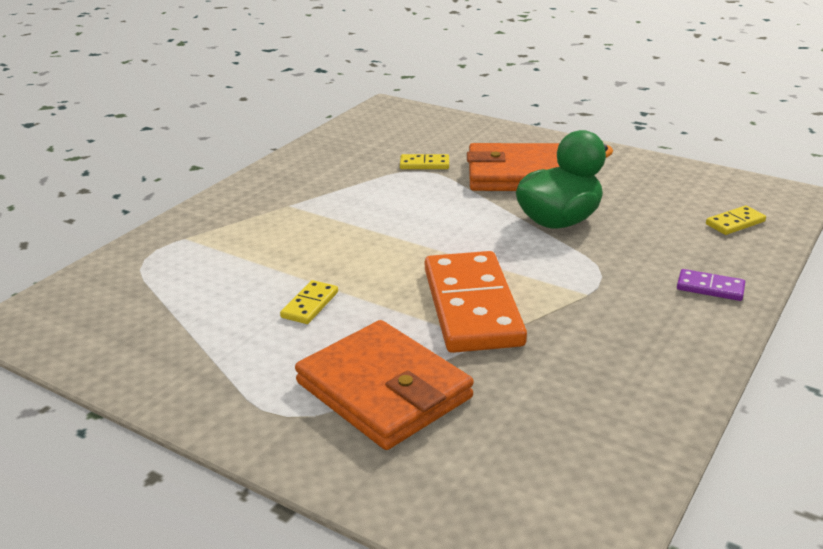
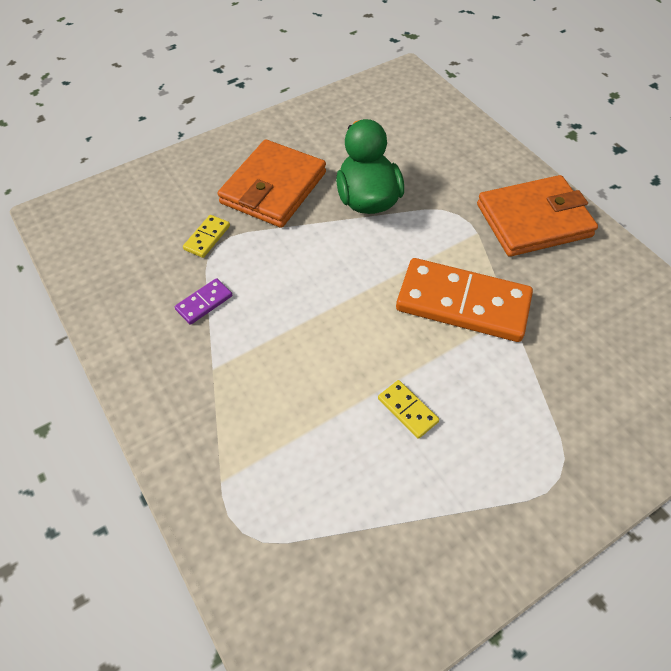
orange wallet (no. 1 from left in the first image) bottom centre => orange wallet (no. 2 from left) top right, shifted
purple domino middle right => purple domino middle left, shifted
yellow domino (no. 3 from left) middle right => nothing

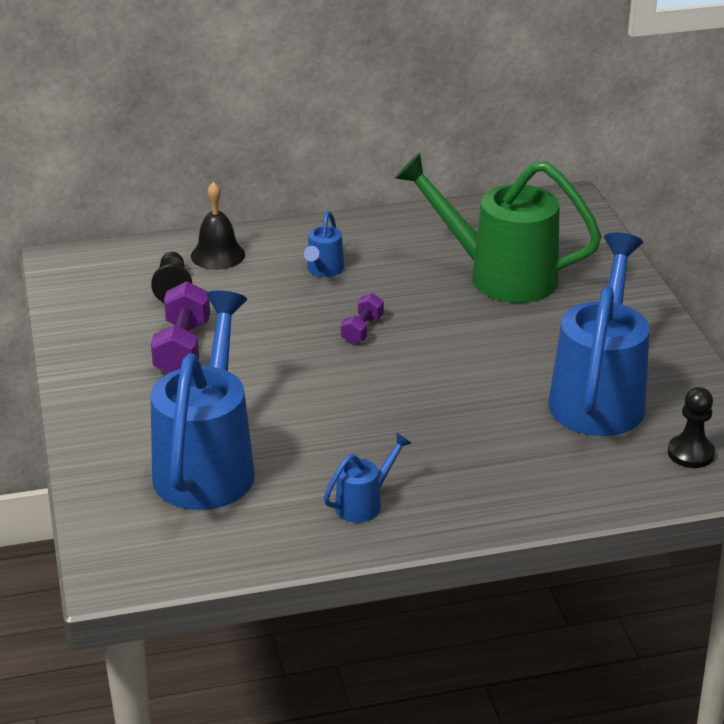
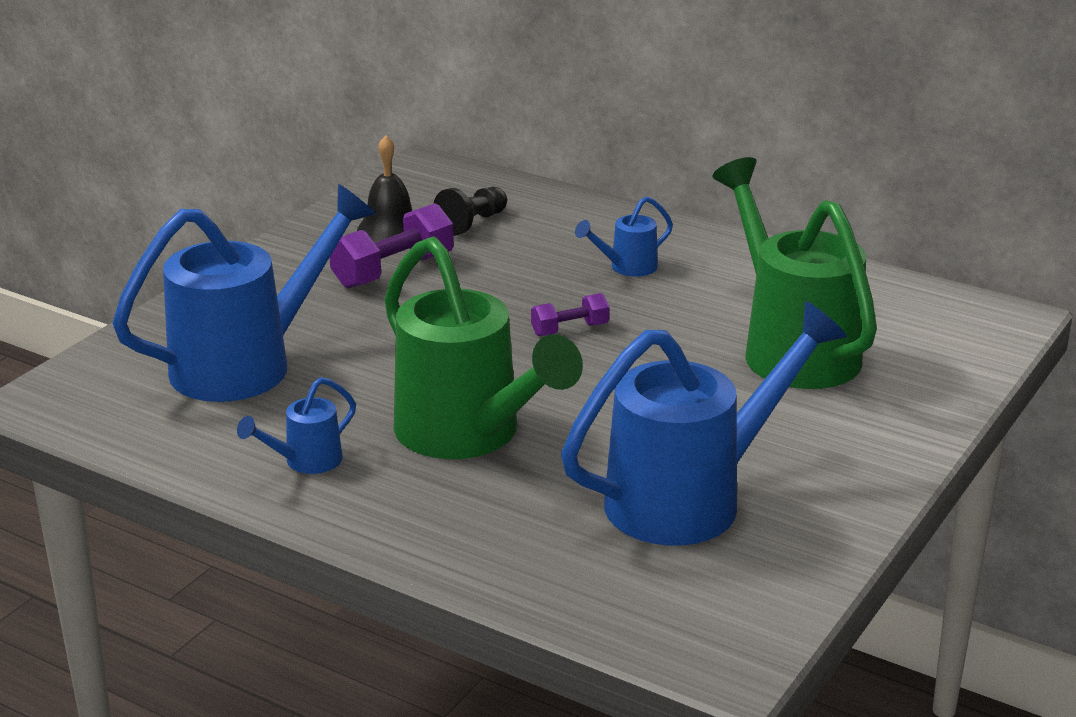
black bell top left => black bell top centre, shifted
blue watering can (no. 3 from left in the first image) centre => blue watering can (no. 2 from left) middle left, 135 degrees clockwise
black pawn (no. 2 from left) middle right => nothing
nothing => green watering can (no. 1 from left) centre

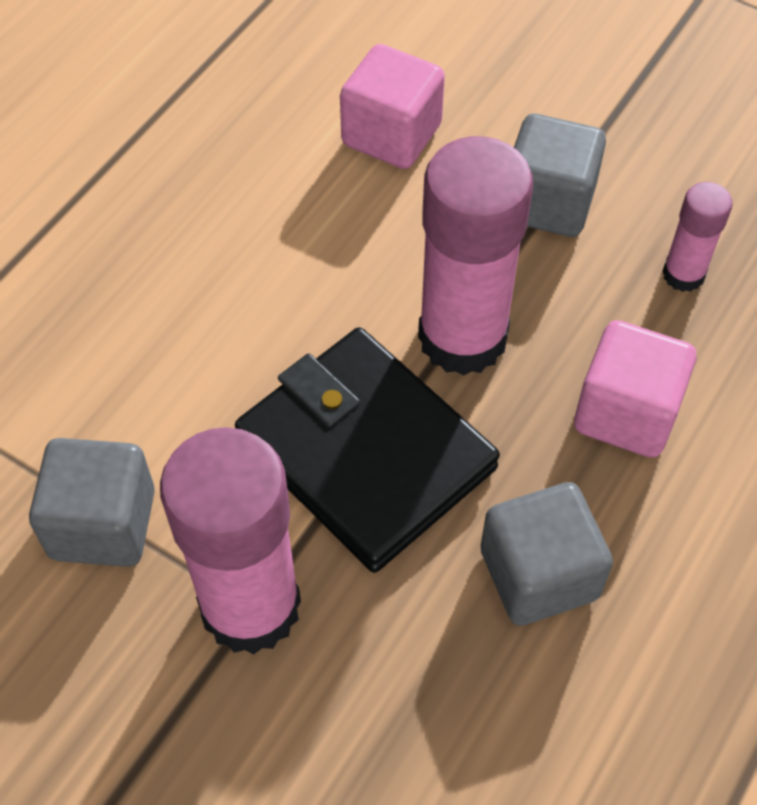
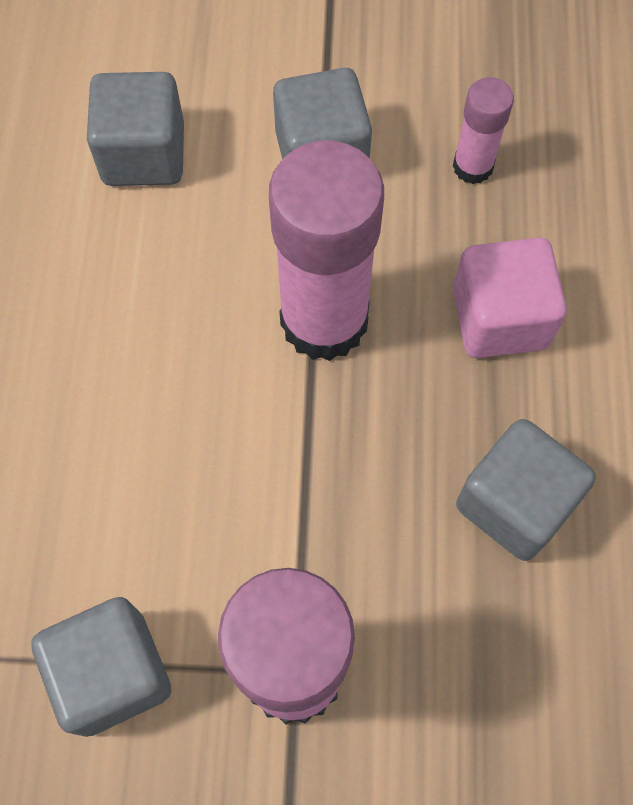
black wallet centre => nothing
pink cube (no. 1 from left) top centre => grey cube (no. 2 from left) top left

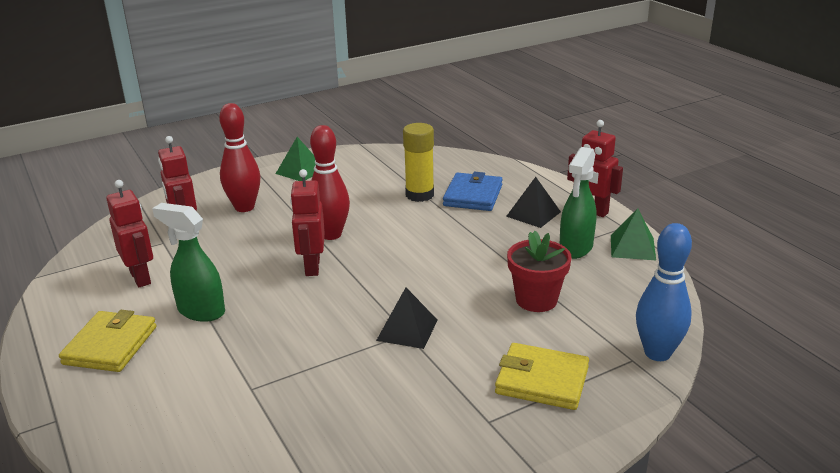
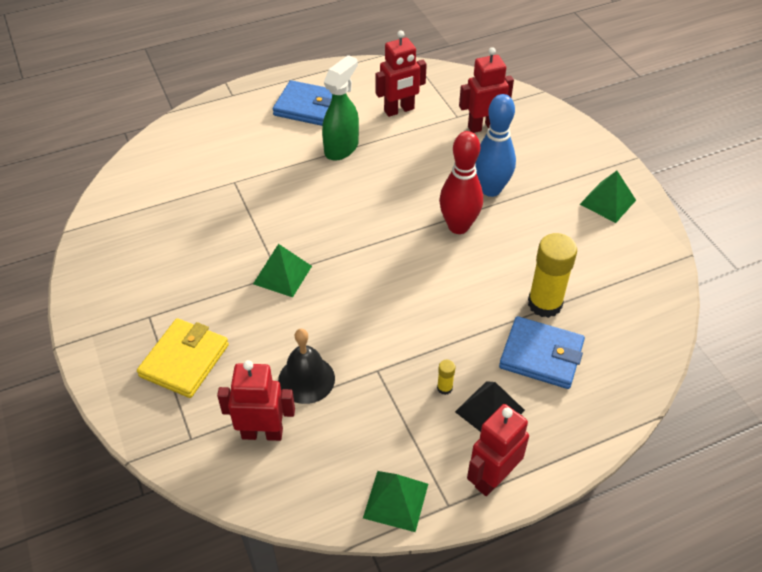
yellow wallet (no. 1 from left) bottom left => blue wallet (no. 1 from left) top centre
red bowling pin (no. 1 from left) top left => nothing
red robot (no. 3 from left in the first image) centre => red robot (no. 1 from left) bottom centre, shifted
black pyramid (no. 1 from left) bottom centre => green pyramid (no. 1 from left) centre
red flower pot centre => black bell centre
green spray bottle (no. 2 from left) middle right => nothing
blue bowling pin middle right => blue bowling pin top centre, shifted
nothing => yellow glue stick (no. 1 from left) centre

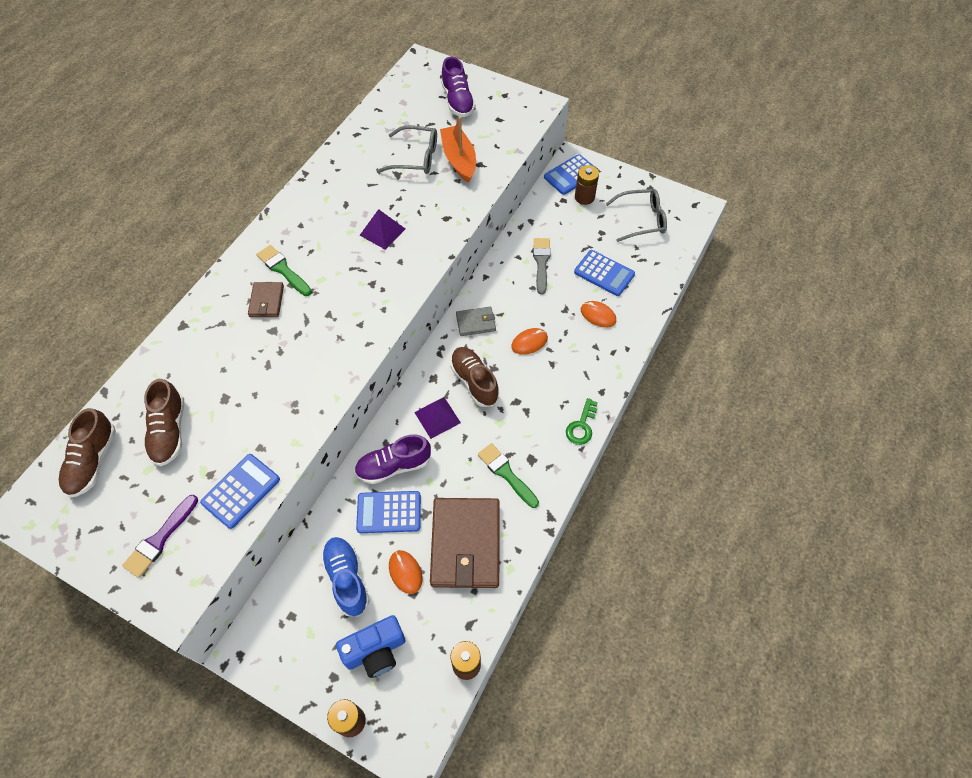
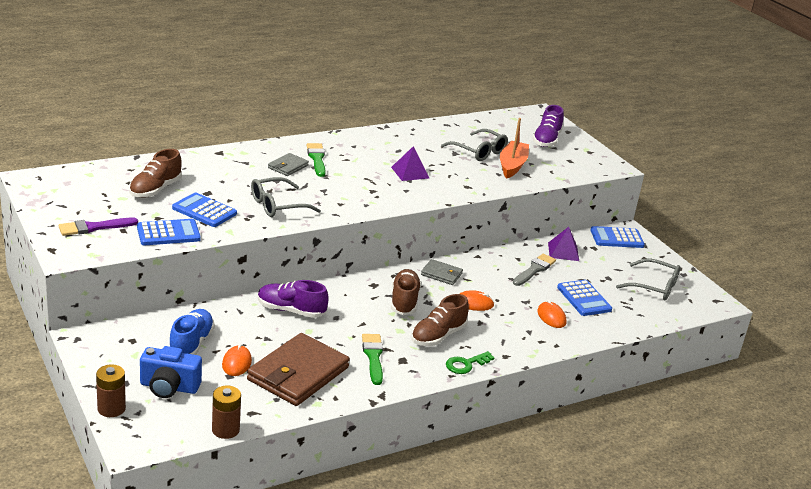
brown shoe (no. 1 from left in the first image) middle left => brown shoe (no. 3 from left) centre, shifted
brown wallet (no. 1 from left) middle left => grey wallet (no. 1 from left) centre
blue calculator (no. 2 from left) centre => blue calculator (no. 2 from left) middle left, shifted
purple pyramid (no. 2 from left) centre => purple pyramid (no. 2 from left) middle right, shifted
brown battery (no. 3 from left) top centre => nothing
nothing => grey glasses (no. 1 from left) centre

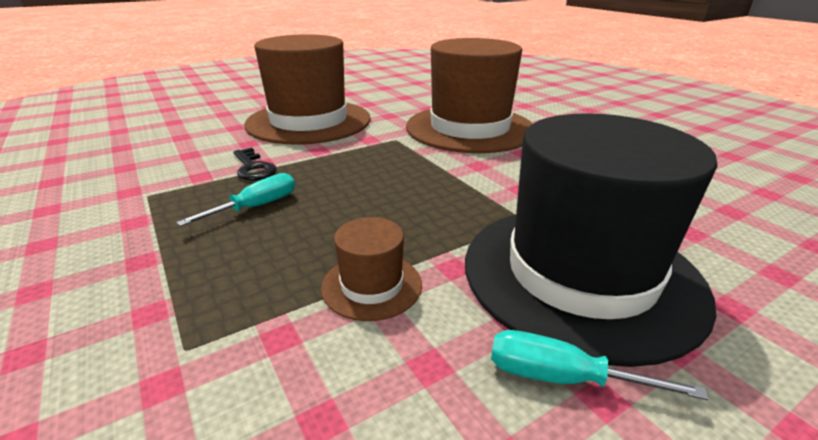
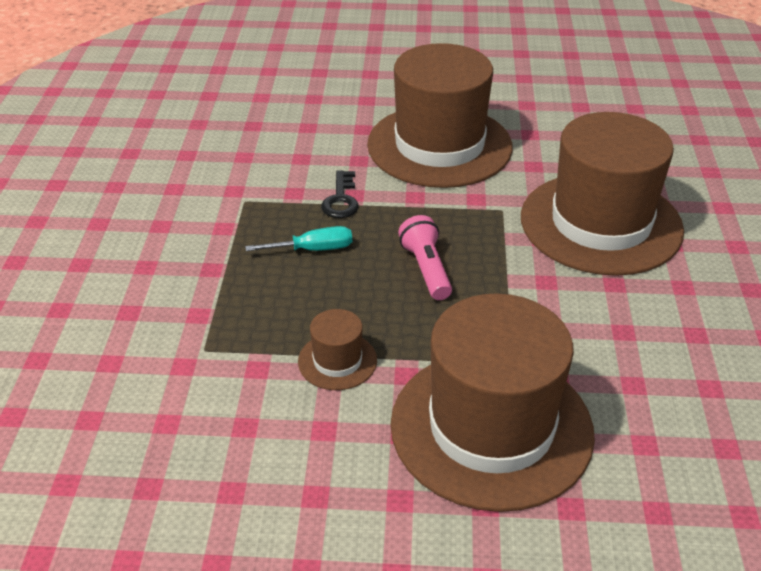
black hat middle right => brown hat (no. 3 from left) bottom centre
turquoise screwdriver (no. 2 from left) bottom right => nothing
nothing => pink flashlight centre

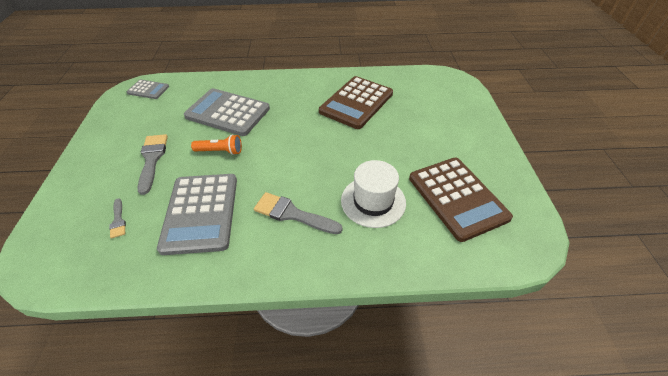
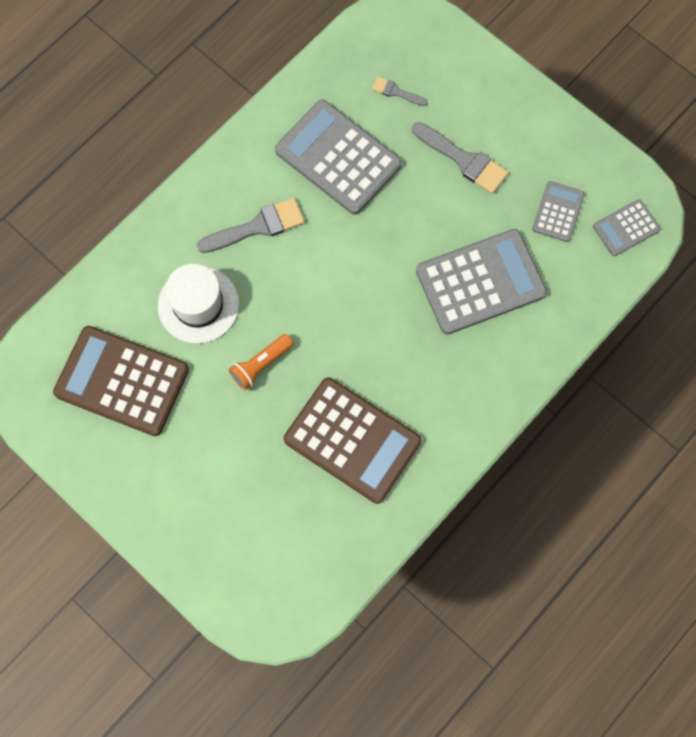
orange flashlight middle left => orange flashlight centre, shifted
brown calculator (no. 1 from left in the first image) top centre => brown calculator (no. 2 from left) centre, 135 degrees clockwise
nothing => grey calculator (no. 3 from left) top right

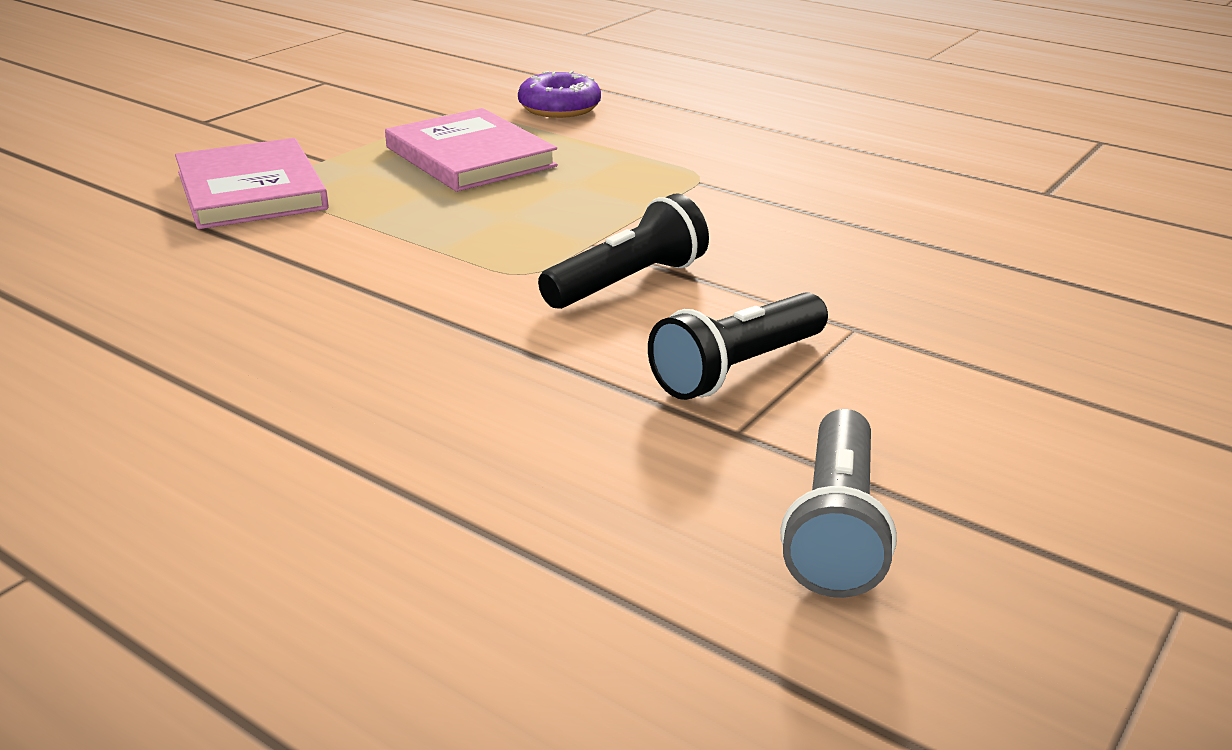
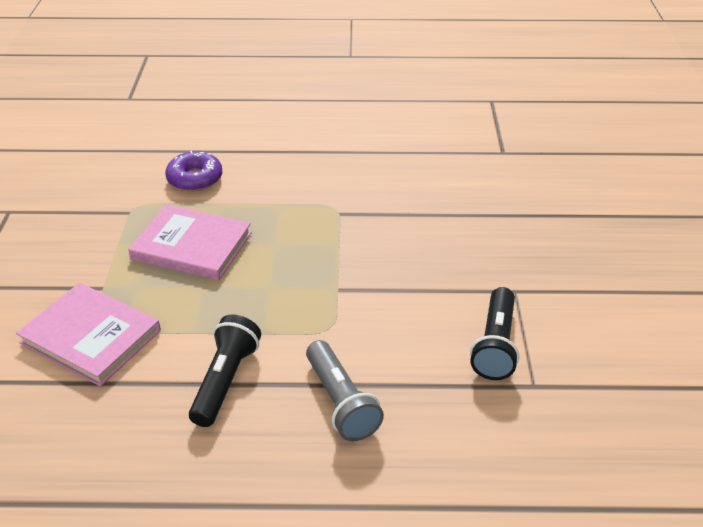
black flashlight (no. 1 from left) centre => black flashlight (no. 1 from left) bottom left, shifted
grey flashlight bottom right => grey flashlight bottom centre, shifted

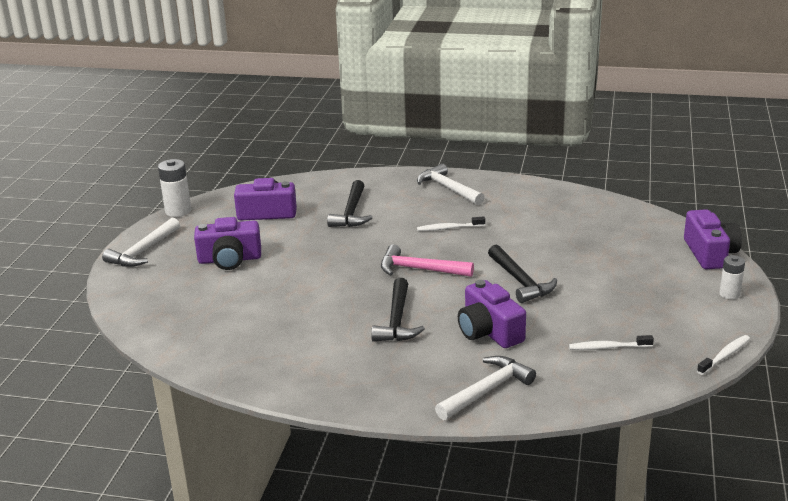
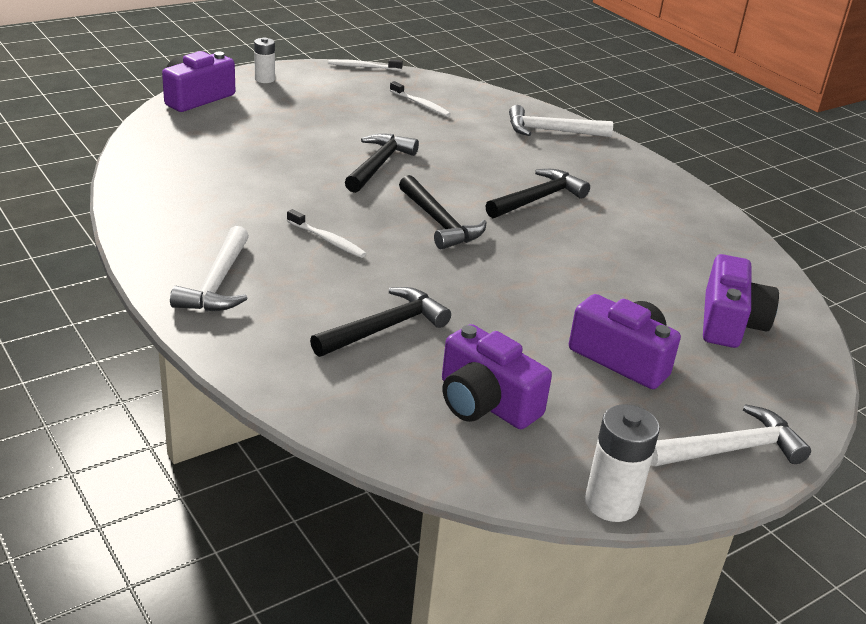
pink hammer centre => black hammer (no. 3 from left) centre
purple camera (no. 3 from left in the first image) centre => purple camera (no. 4 from left) middle right, shifted

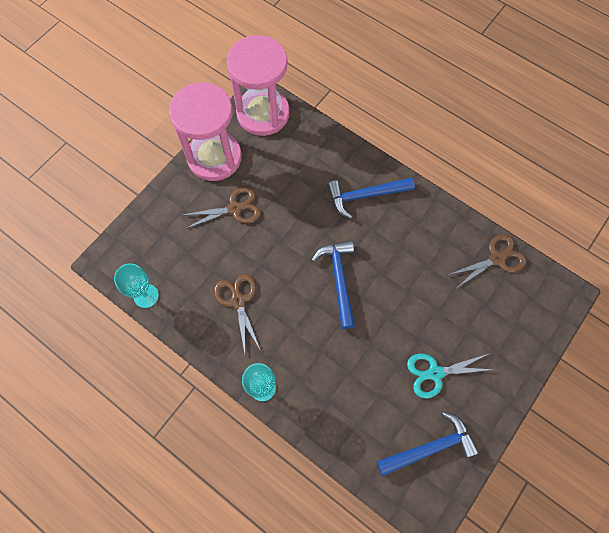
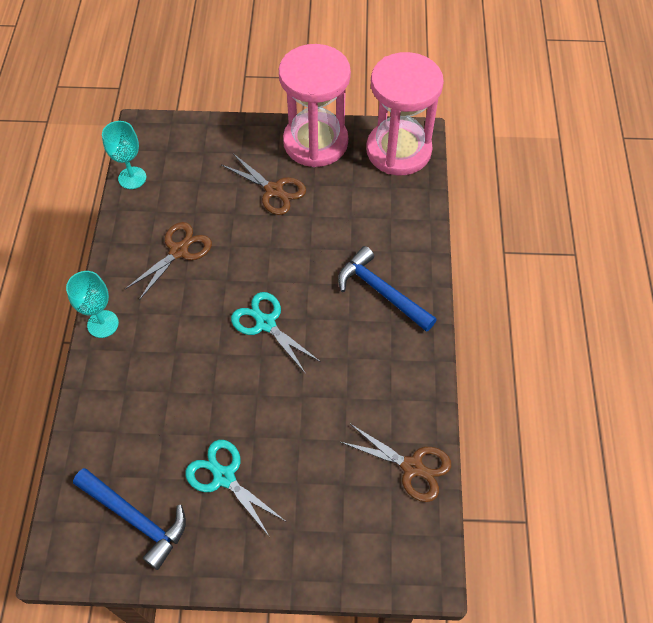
blue hammer (no. 1 from left) centre => turquoise scissors (no. 2 from left) centre

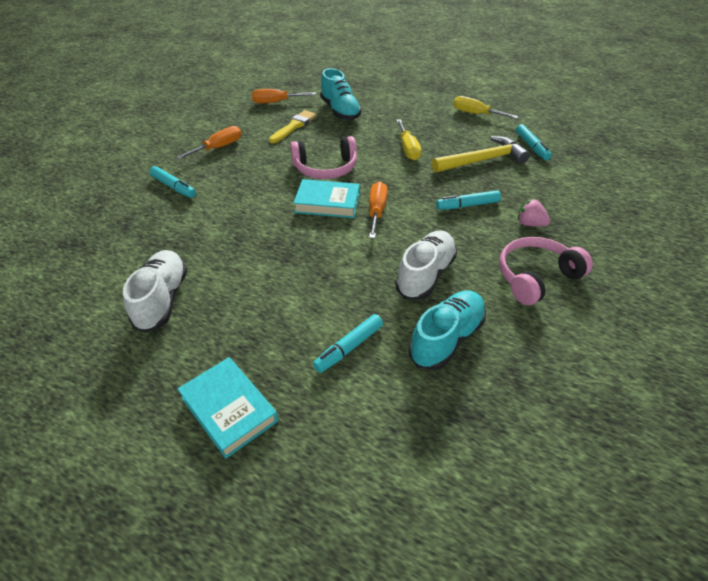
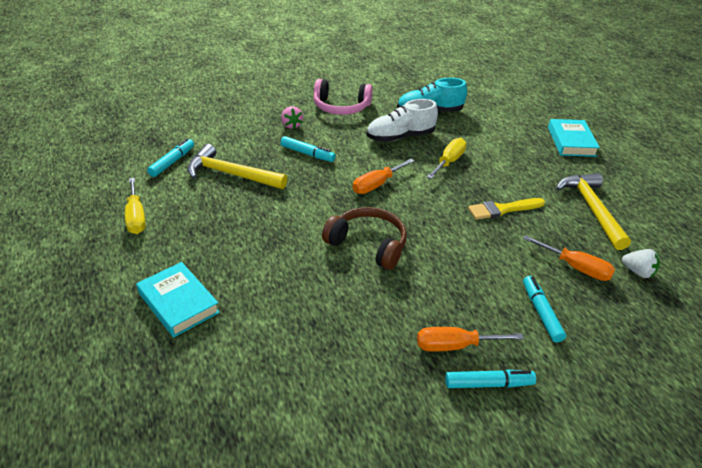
white shoe (no. 1 from left) middle left => yellow hammer (no. 2 from left) middle right
orange screwdriver (no. 2 from left in the first image) top centre => orange screwdriver (no. 3 from left) middle right, shifted
yellow brush top centre => yellow brush middle right, shifted
pink headphones (no. 1 from left) top centre => brown headphones centre
turquoise book (no. 2 from left in the first image) centre => turquoise book (no. 1 from left) middle left, shifted
turquoise marker (no. 2 from left in the first image) centre => turquoise marker (no. 3 from left) bottom right, shifted
turquoise shoe (no. 1 from left) top centre => nothing
yellow screwdriver (no. 1 from left in the first image) top centre => yellow screwdriver (no. 2 from left) centre, shifted
nothing => white strawberry middle right

